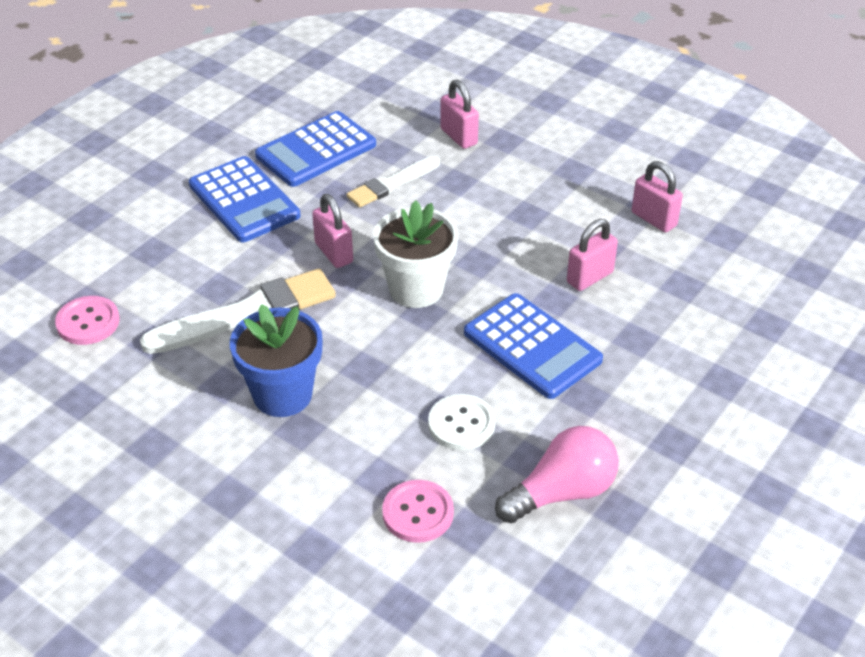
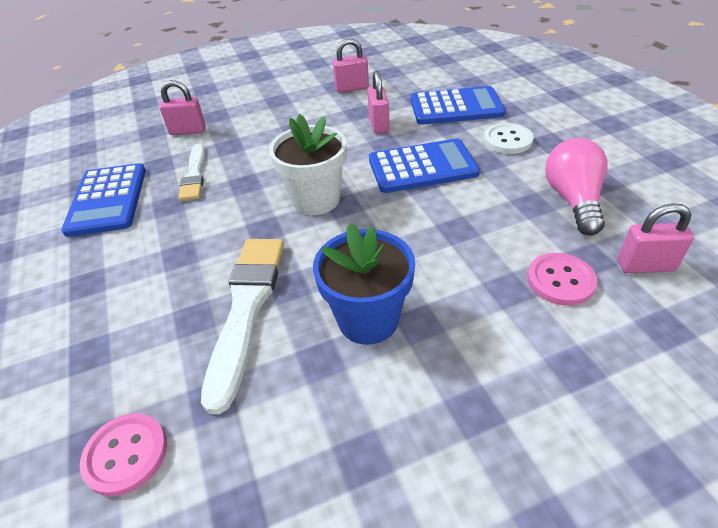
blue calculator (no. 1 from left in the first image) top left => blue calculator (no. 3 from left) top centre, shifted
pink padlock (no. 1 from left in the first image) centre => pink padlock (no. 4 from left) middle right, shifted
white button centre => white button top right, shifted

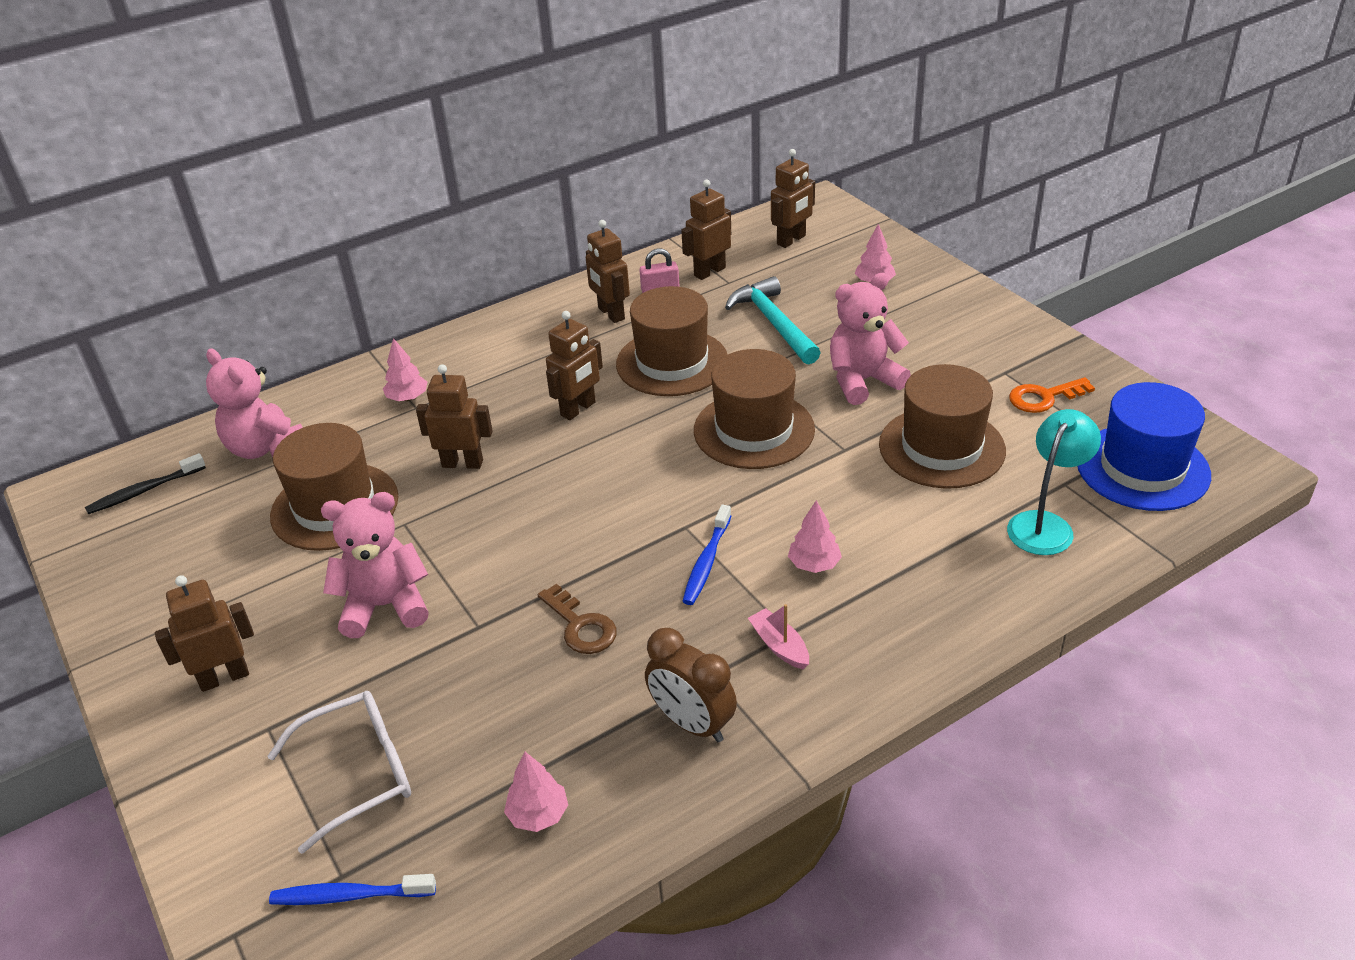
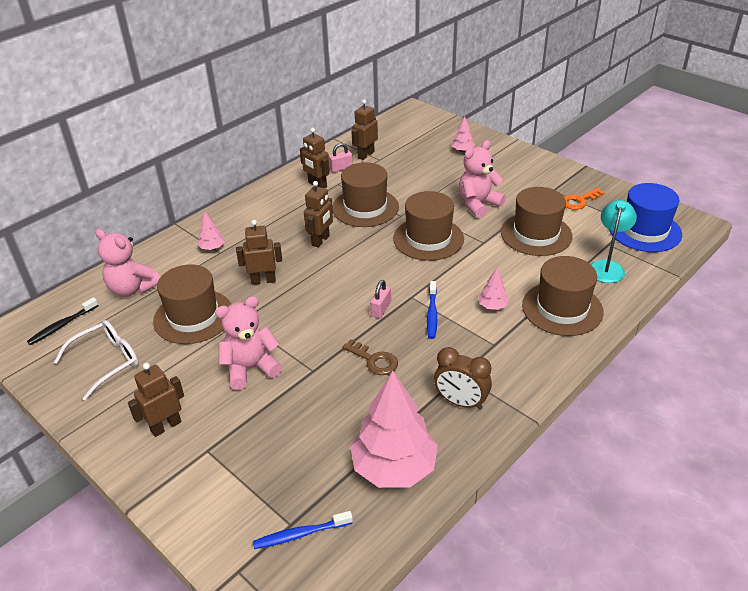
white glasses bottom left => white glasses middle left, shifted
pink tree (no. 2 from left) bottom centre, x2.28
turquoise hammer centre => nothing
pink boat centre => nothing
brown robot (no. 6 from left) top centre => nothing
nothing => pink padlock (no. 2 from left) centre
nothing => brown hat (no. 5 from left) middle right

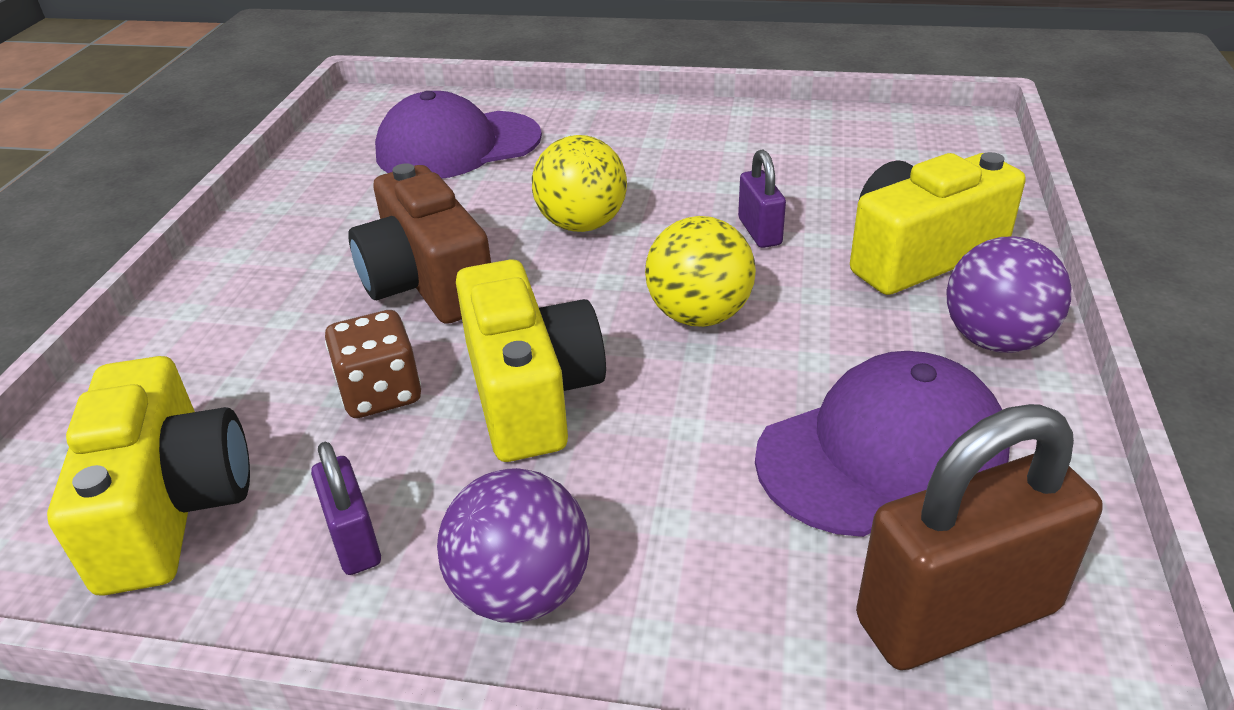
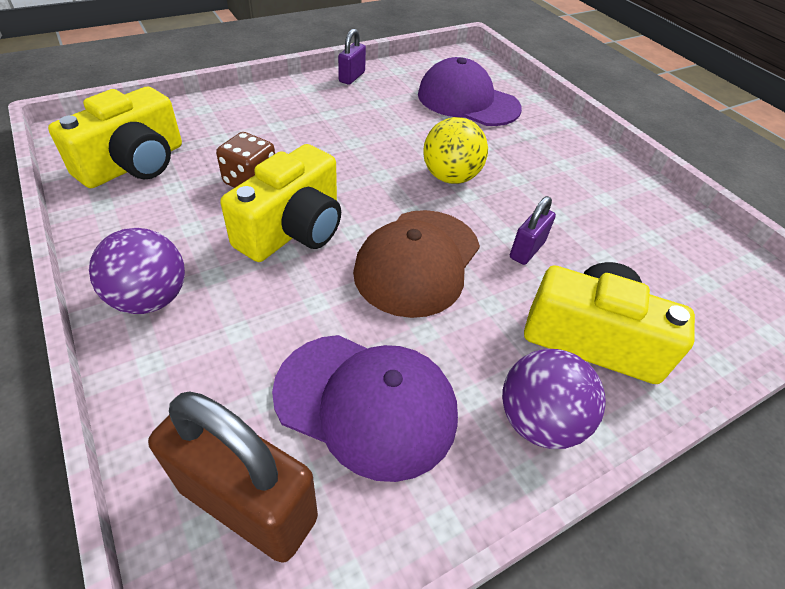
purple padlock (no. 1 from left) bottom left => purple padlock (no. 1 from left) top centre, shifted
brown camera centre => nothing
yellow ball (no. 2 from left) centre => brown cap centre

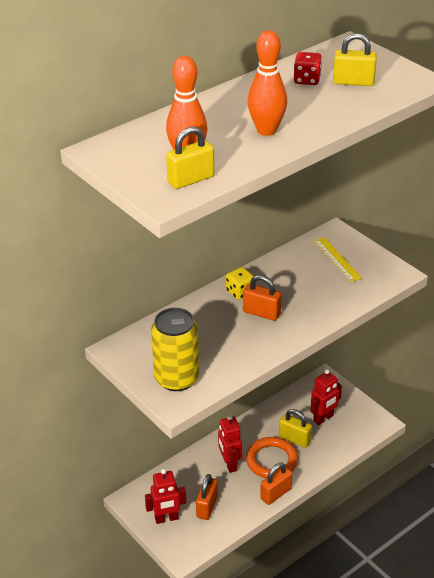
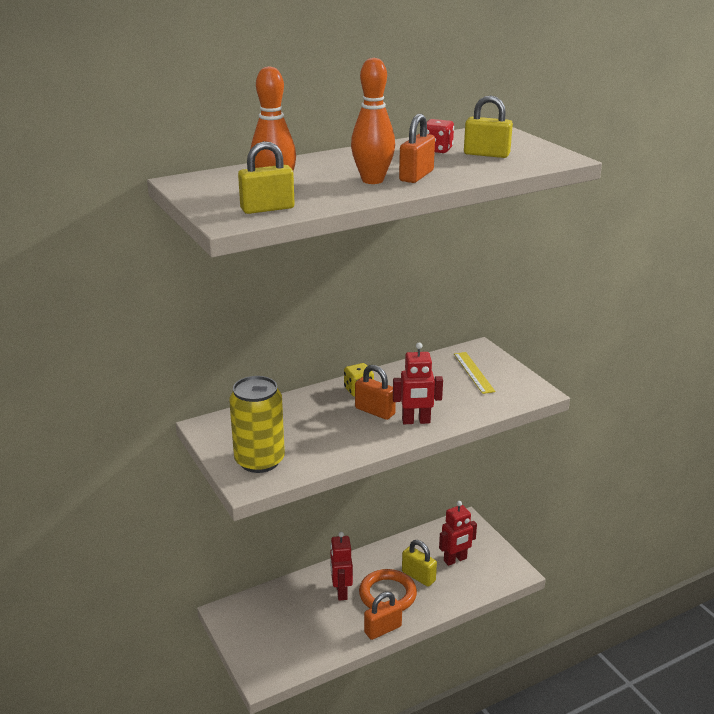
red robot (no. 1 from left in the first image) bottom centre => red robot (no. 2 from left) centre, shifted
orange padlock (no. 1 from left in the first image) bottom centre => orange padlock (no. 3 from left) top centre, shifted

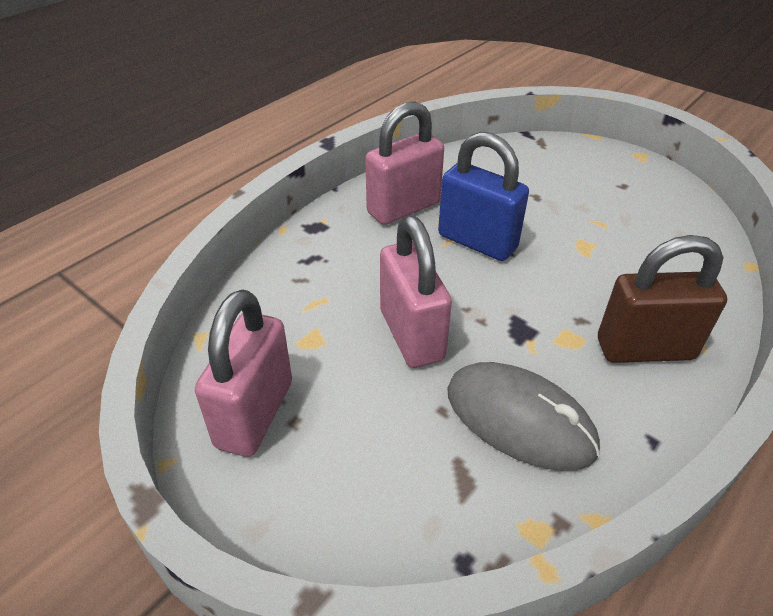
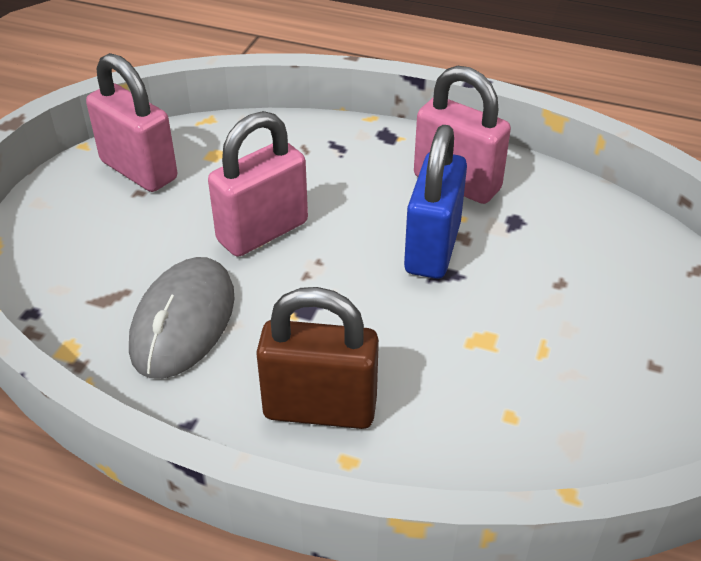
pink padlock (no. 1 from left) middle left => pink padlock (no. 1 from left) top left, 45 degrees clockwise
brown padlock middle right => brown padlock centre, 60 degrees counterclockwise

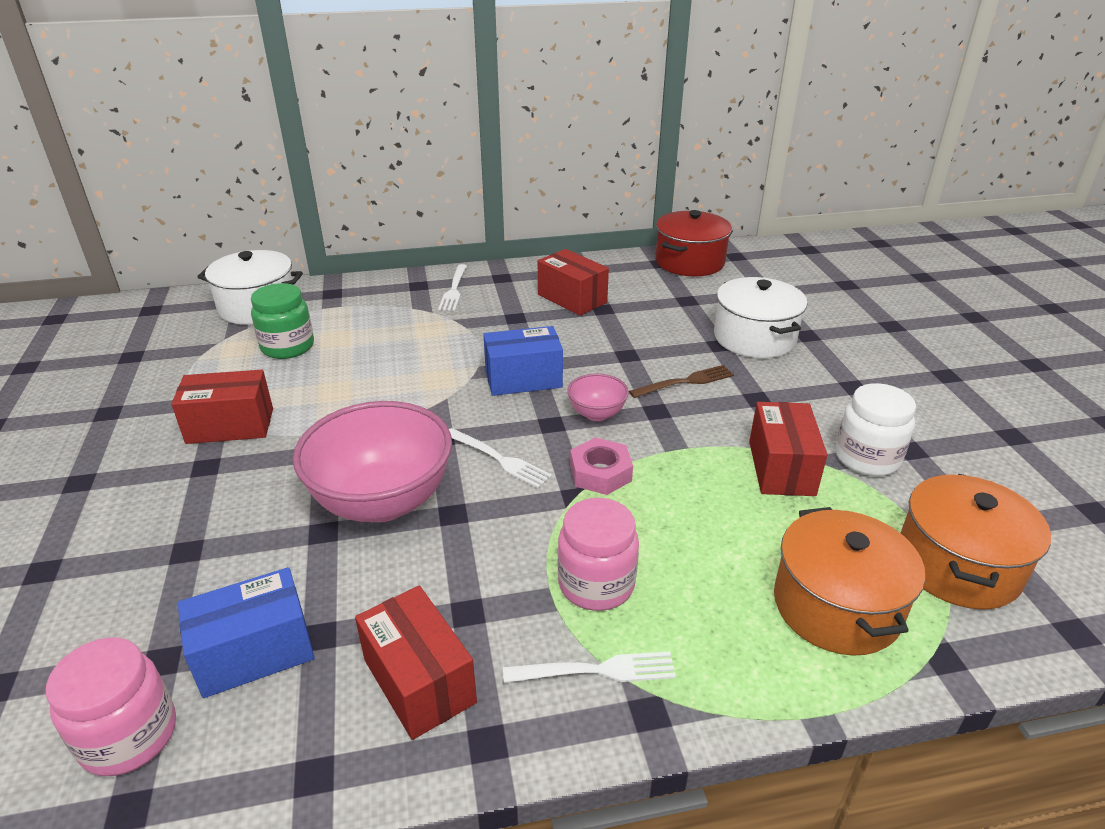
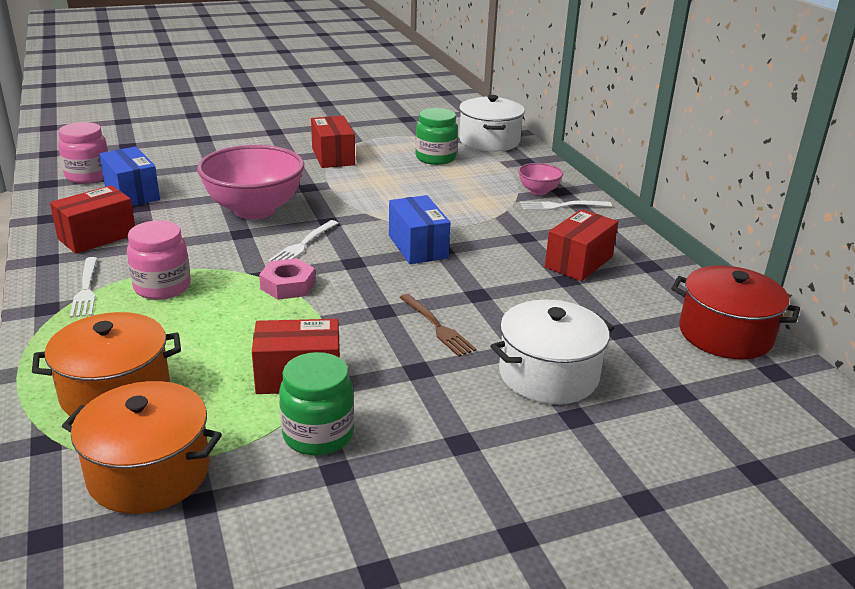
pink bowl (no. 2 from left) centre => pink bowl (no. 2 from left) top centre, shifted
white jar middle right => green jar (no. 1 from left) bottom centre

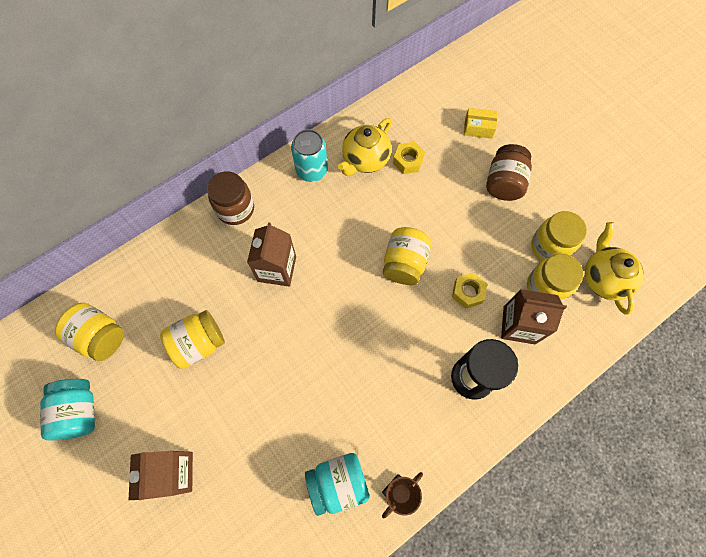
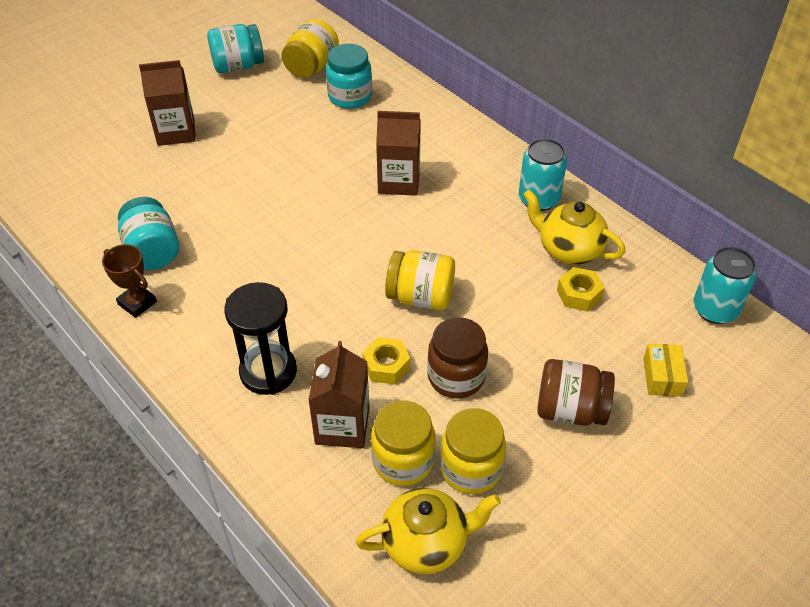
yellow jar (no. 2 from left) middle left => nothing
brown jar (no. 1 from left) middle left => brown jar (no. 1 from left) centre, shifted
nothing => turquoise jar (no. 3 from left) top centre
nothing => turquoise can (no. 2 from left) middle right

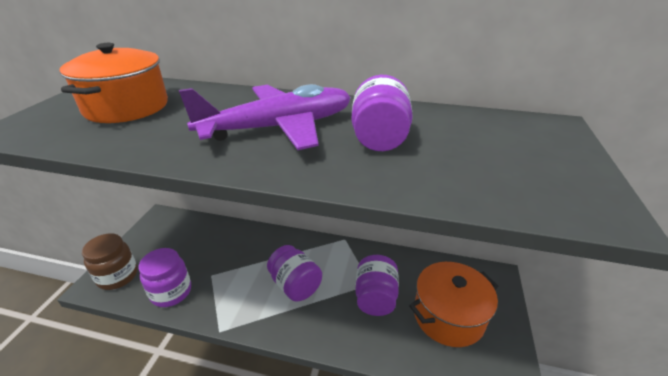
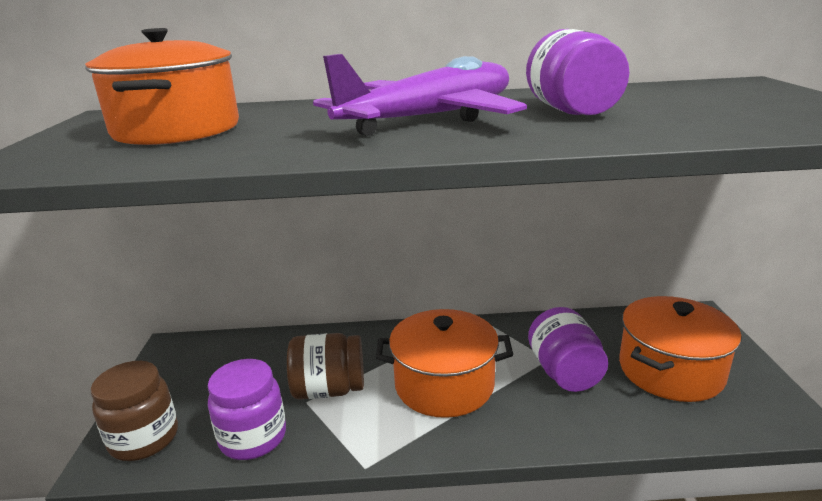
purple jar (no. 2 from left) bottom centre => orange pot (no. 2 from left) bottom centre
nothing => brown jar (no. 2 from left) bottom centre

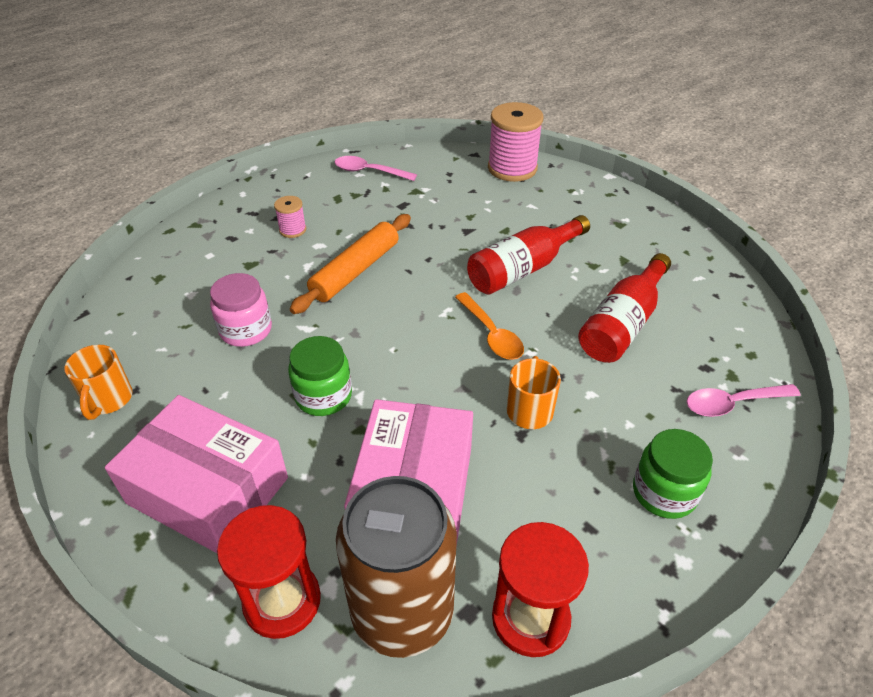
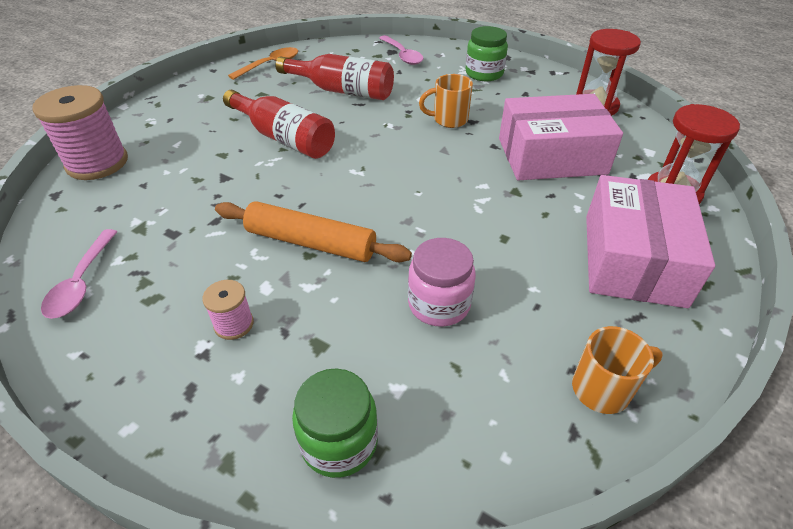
green jar (no. 1 from left) centre => green jar (no. 1 from left) bottom centre, shifted
brown can bottom centre => nothing
orange spoon centre => orange spoon top left, shifted

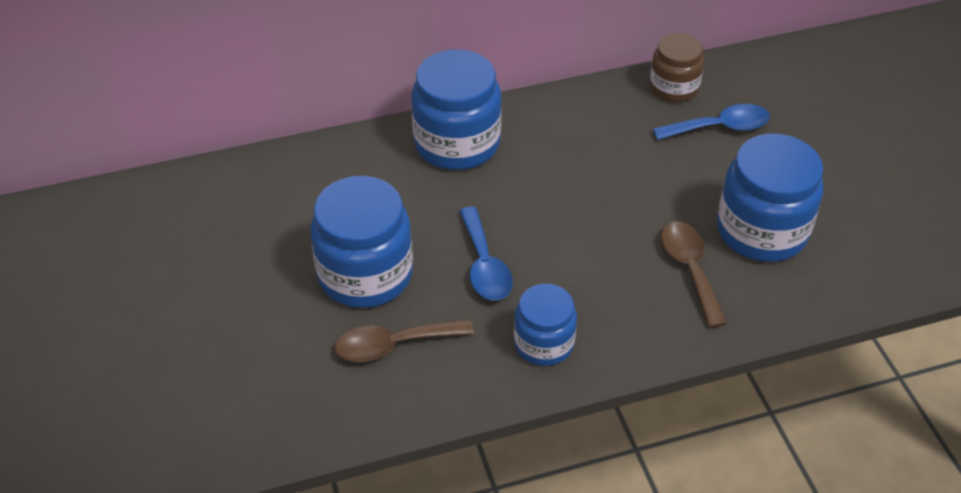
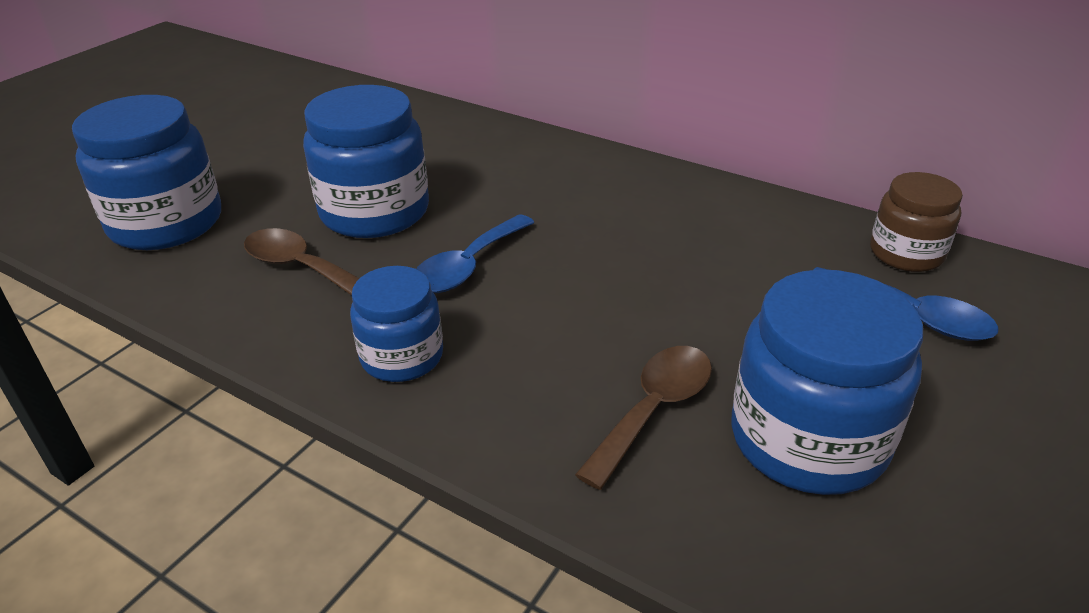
blue jar (no. 2 from left in the first image) top centre => blue jar (no. 1 from left) top left, shifted

